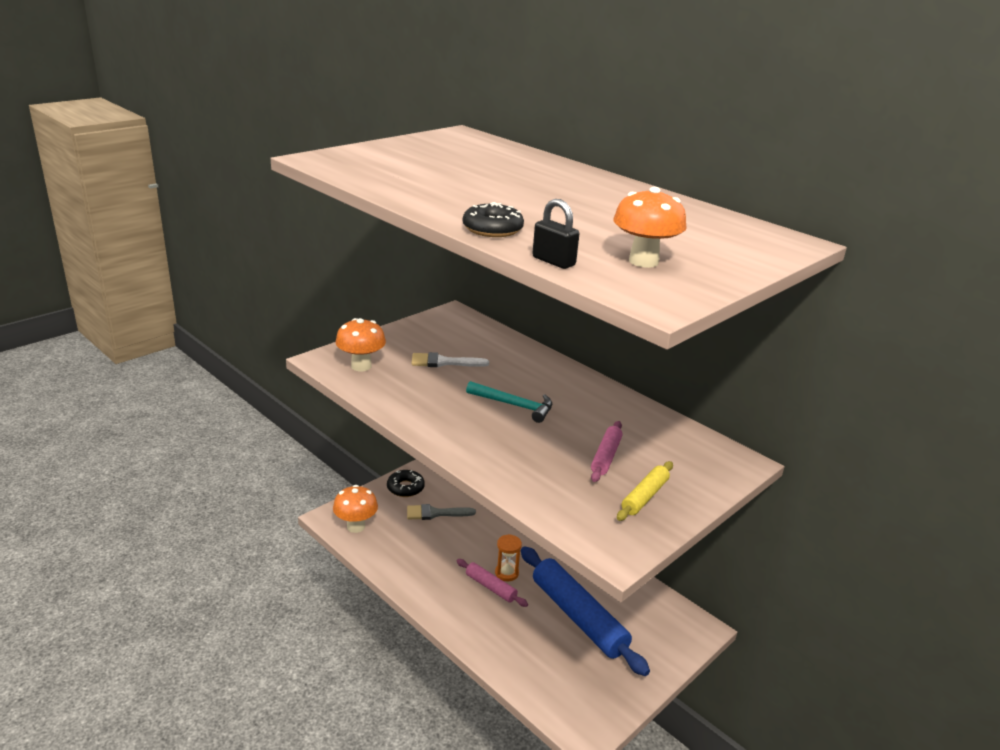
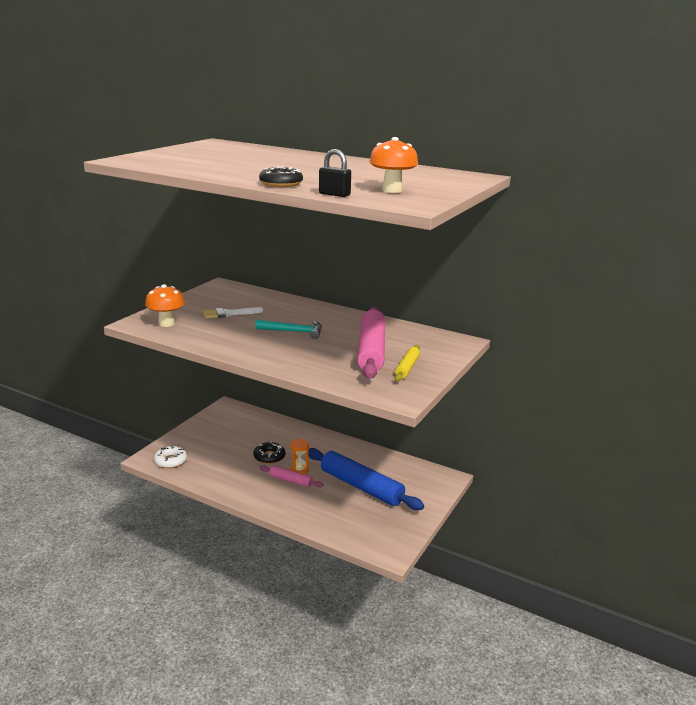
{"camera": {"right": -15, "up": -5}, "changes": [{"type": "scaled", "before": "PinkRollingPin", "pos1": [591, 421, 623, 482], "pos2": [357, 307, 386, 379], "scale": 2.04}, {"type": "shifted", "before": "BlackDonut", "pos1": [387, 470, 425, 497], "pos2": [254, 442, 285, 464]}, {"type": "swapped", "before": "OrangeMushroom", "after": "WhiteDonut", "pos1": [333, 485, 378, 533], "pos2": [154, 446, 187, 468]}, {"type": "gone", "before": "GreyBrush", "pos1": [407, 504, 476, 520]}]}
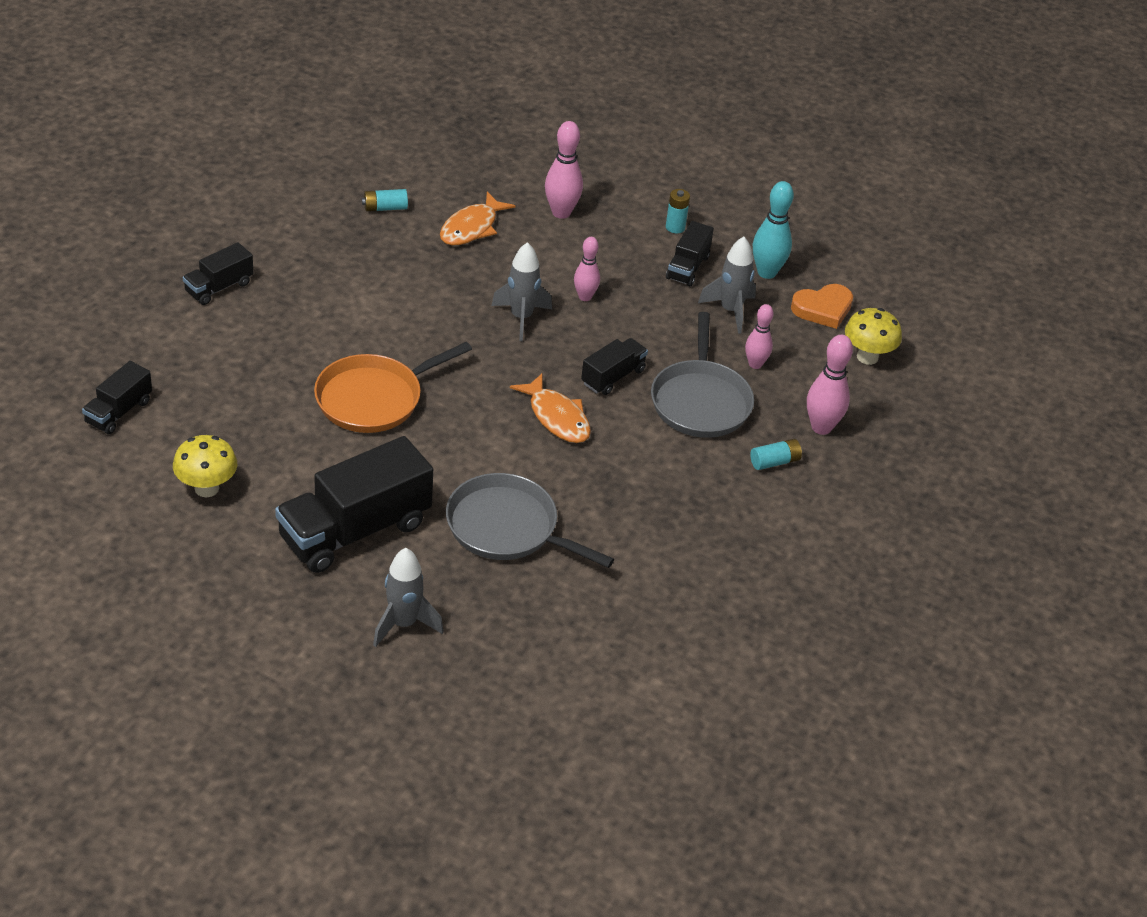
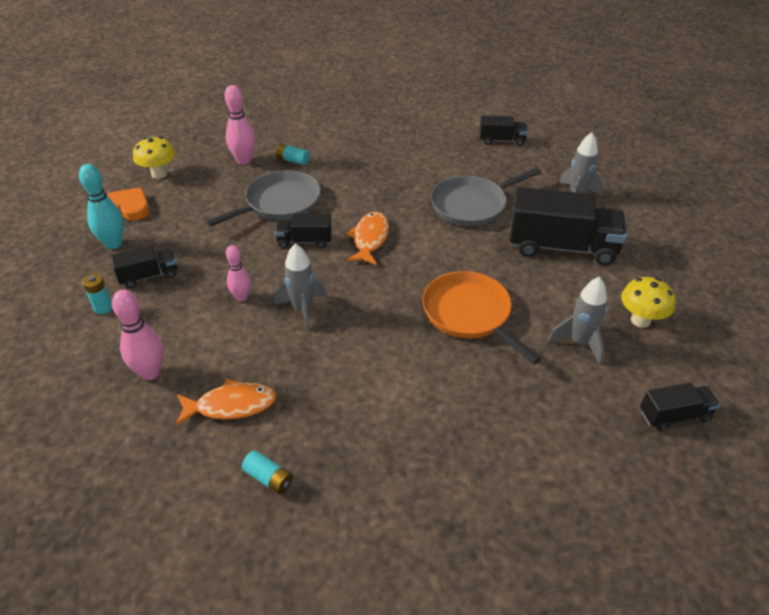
{"camera": {"right": -130, "up": 0}, "changes": [{"type": "shifted", "before": "GreyRocket", "pos1": [698, 237, 756, 334], "pos2": [548, 277, 607, 365]}, {"type": "shifted", "before": "BlackTruck", "pos1": [183, 242, 253, 305], "pos2": [479, 115, 528, 146]}, {"type": "gone", "before": "PinkBowlingPin", "pos1": [745, 304, 774, 369]}, {"type": "rotated", "before": "OrangePan", "pos1": [314, 342, 472, 433], "pos2": [422, 271, 541, 365], "turn": -135}, {"type": "rotated", "before": "GreyPan", "pos1": [446, 473, 614, 568], "pos2": [431, 168, 541, 226], "turn": 75}]}
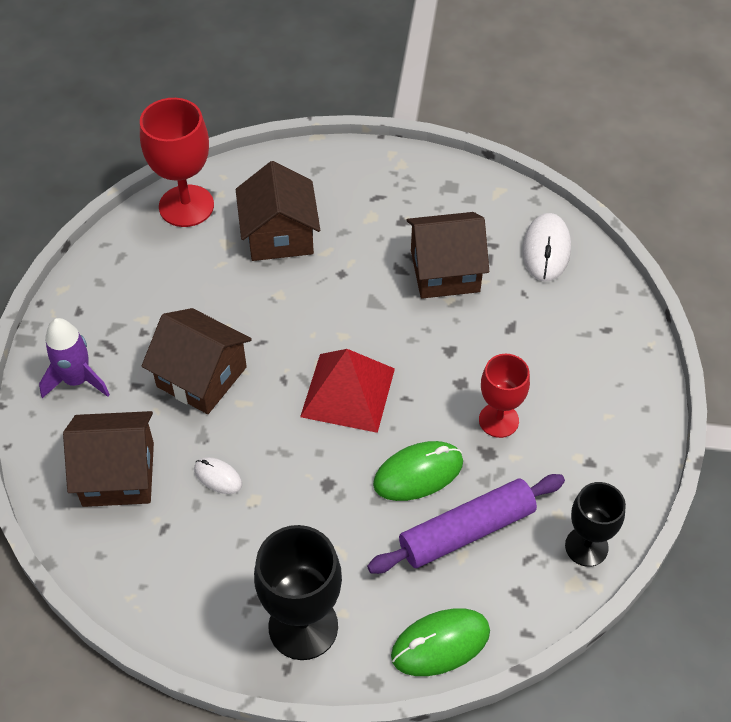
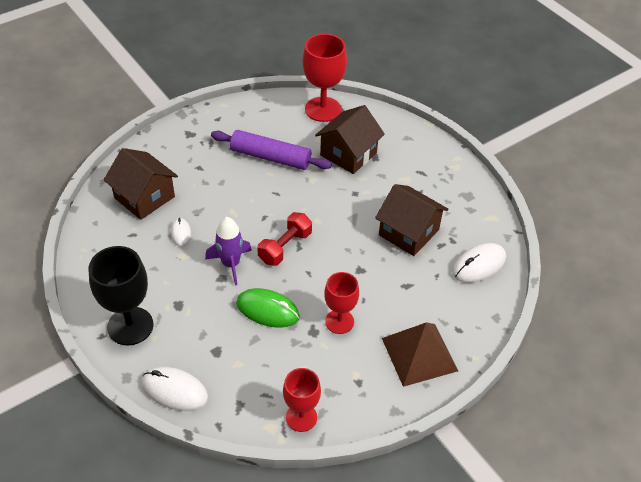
{"camera": {"right": 45, "up": -5}, "changes": [{"type": "gone", "before": "BrownHouse", "pos1": [142, 308, 252, 414]}, {"type": "shifted", "before": "PurpleRocket", "pos1": [39, 318, 110, 398], "pos2": [205, 217, 252, 285]}, {"type": "swapped", "before": "RedPyramid", "after": "RedDumbbell", "pos1": [300, 349, 395, 433], "pos2": [257, 212, 312, 266]}, {"type": "shifted", "before": "PurpleRollingPin", "pos1": [367, 474, 565, 574], "pos2": [211, 130, 332, 170]}, {"type": "repainted", "before": "BlackGoblet", "after": "RedGoblet", "pos1": [565, 482, 626, 567], "pos2": [283, 368, 321, 432]}, {"type": "repainted", "before": "GreenMouse", "after": "WhiteMouse", "pos1": [391, 608, 490, 676], "pos2": [142, 367, 209, 411]}, {"type": "new", "after": "BrownPyramid", "pos2": [382, 322, 458, 387]}]}
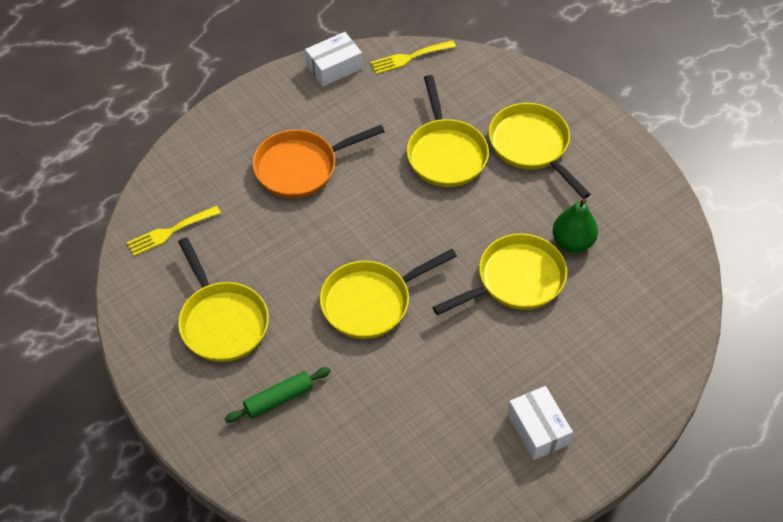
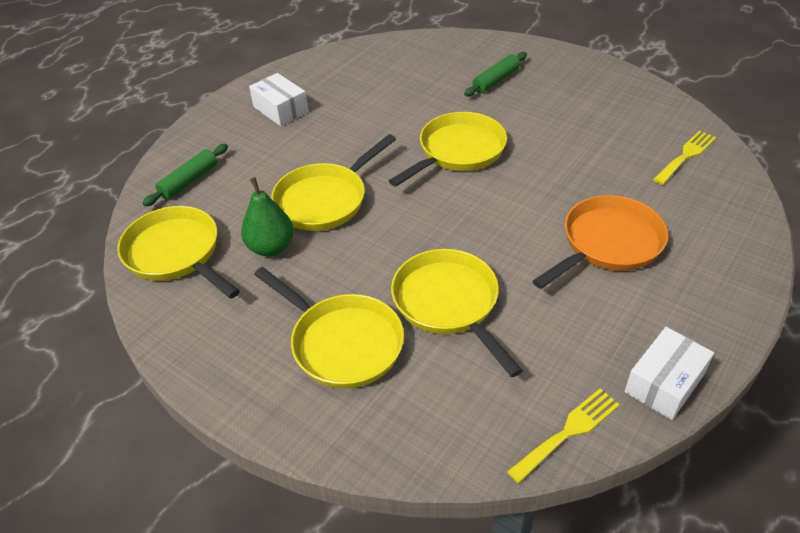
{"camera": {"right": 165, "up": -10}, "changes": [{"type": "shifted", "before": "YellowPan", "pos1": [178, 237, 269, 362], "pos2": [117, 206, 240, 299]}, {"type": "new", "after": "GreenRollingPin", "pos2": [142, 144, 228, 207]}]}
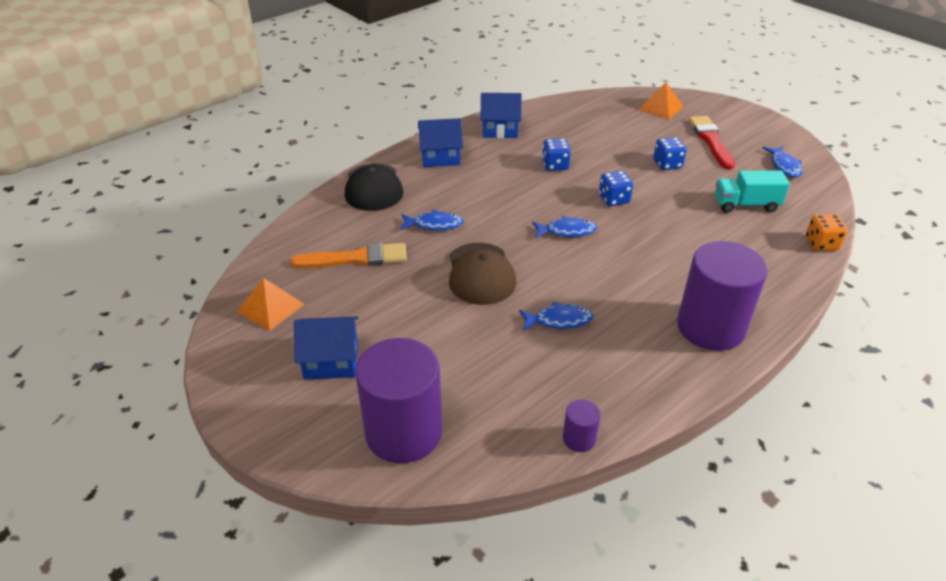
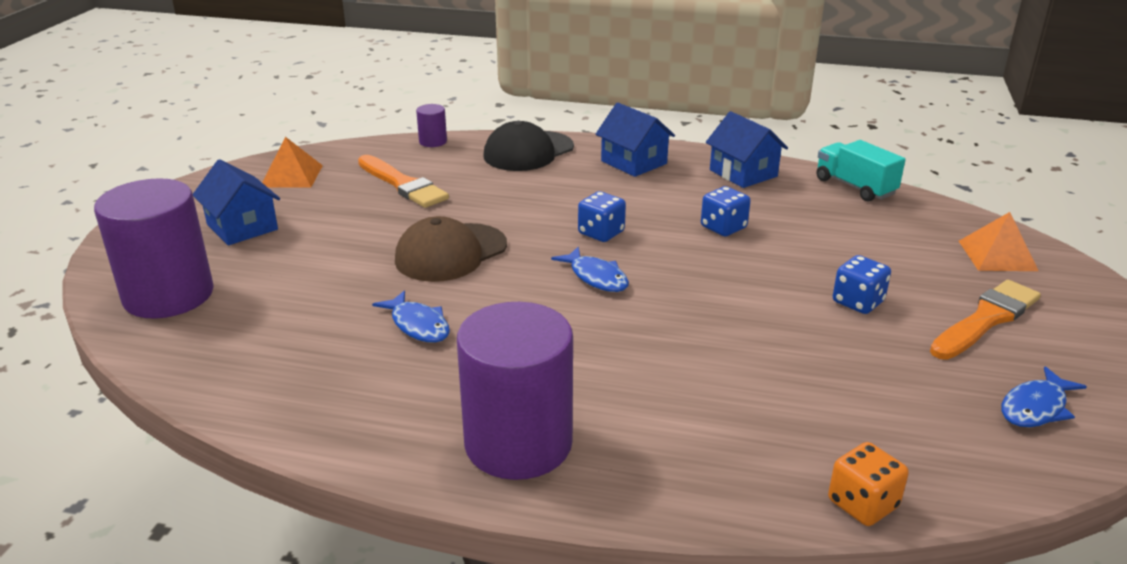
{"camera": {"right": 55, "up": -10}, "changes": [{"type": "repainted", "before": "RedBrush", "after": "OrangeBrush", "pos1": [689, 116, 735, 169], "pos2": [930, 280, 1041, 360]}, {"type": "shifted", "before": "TurquoiseTruck", "pos1": [715, 170, 790, 213], "pos2": [816, 140, 905, 202]}, {"type": "shifted", "before": "BlueDice", "pos1": [599, 171, 633, 206], "pos2": [578, 191, 626, 242]}, {"type": "gone", "before": "BlueFish", "pos1": [400, 210, 464, 230]}, {"type": "shifted", "before": "PurpleCylinder", "pos1": [563, 399, 601, 452], "pos2": [416, 104, 447, 147]}]}
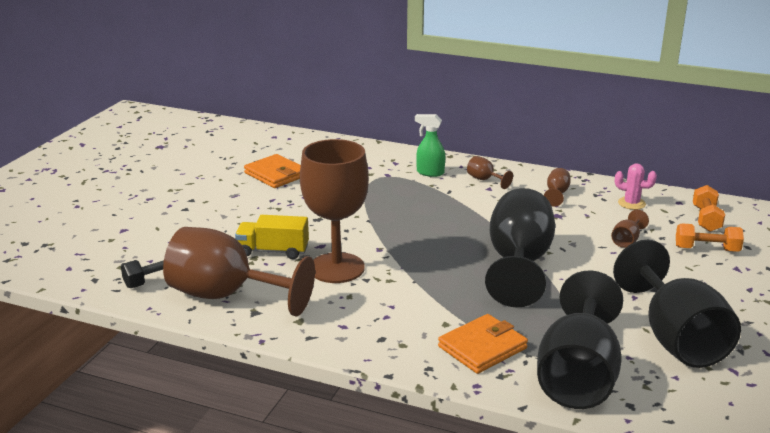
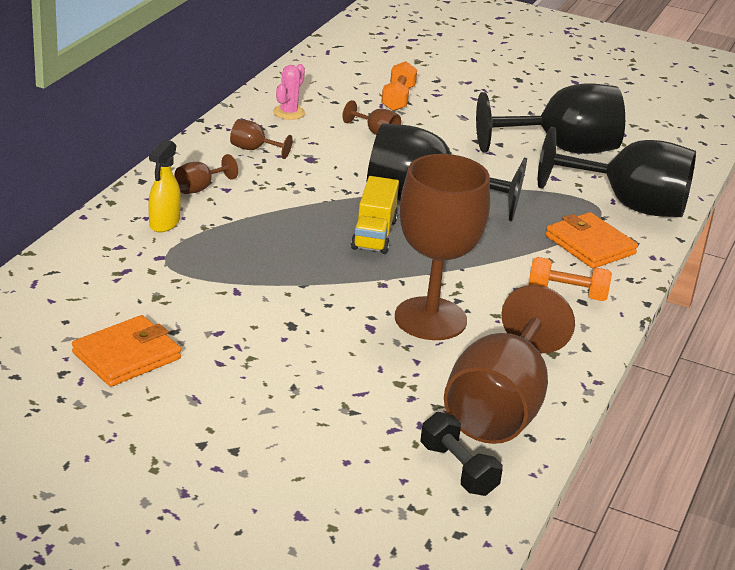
{"camera": {"right": -90, "up": 5}, "changes": [{"type": "repainted", "before": "GreenSprayBottle", "after": "YellowSprayBottle", "pos1": [415, 114, 445, 177], "pos2": [148, 139, 181, 232]}, {"type": "shifted", "before": "OrangeDumbbell", "pos1": [693, 185, 725, 232], "pos2": [528, 257, 612, 301]}, {"type": "shifted", "before": "YellowTruck", "pos1": [235, 215, 309, 259], "pos2": [351, 176, 399, 254]}]}
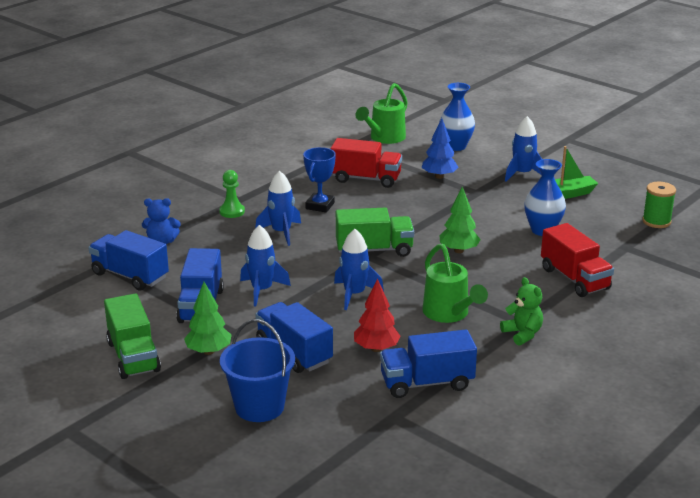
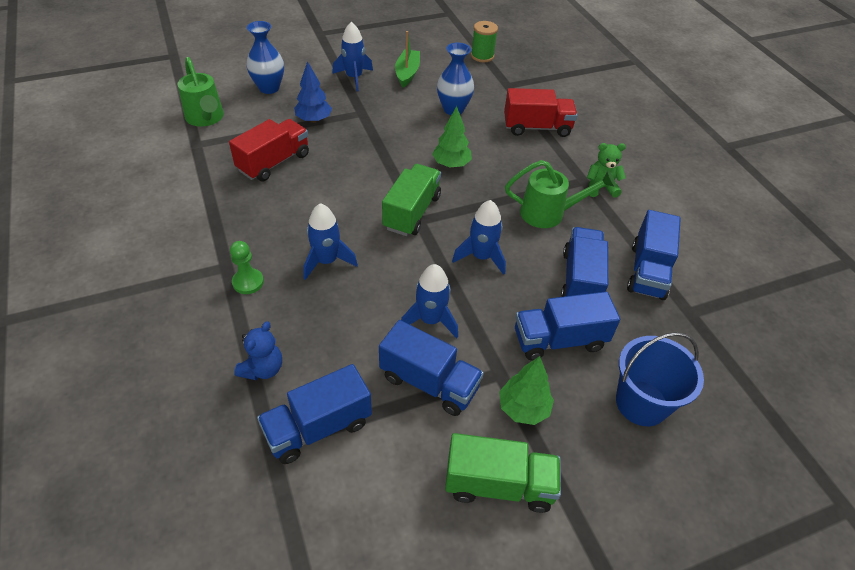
{"camera": {"right": -65, "up": 20}, "changes": [{"type": "gone", "before": "BlueTrophy", "pos1": [303, 147, 336, 213]}, {"type": "swapped", "before": "RedTree", "after": "BlueTruck", "pos1": [354, 278, 401, 352], "pos2": [561, 227, 608, 297]}]}
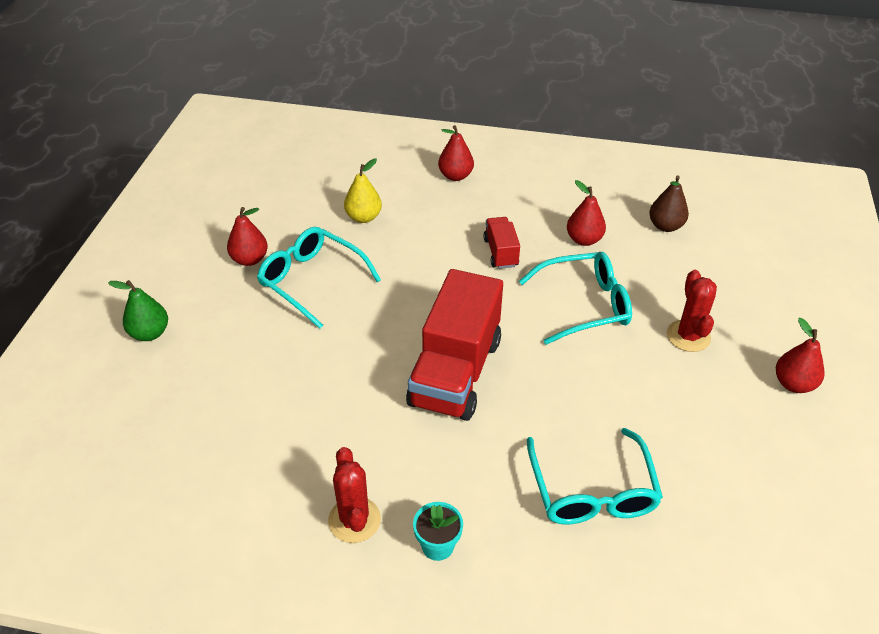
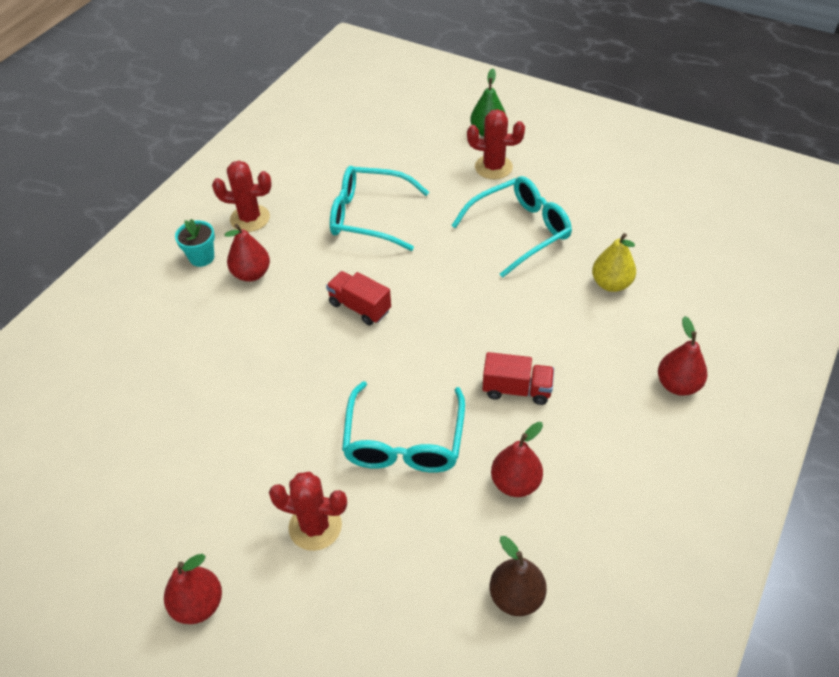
{"camera": {"right": 110, "up": 5}, "changes": [{"type": "shifted", "before": "RedPear", "pos1": [227, 207, 268, 266], "pos2": [224, 224, 270, 282]}, {"type": "scaled", "before": "RedTruck", "pos1": [406, 269, 503, 421], "pos2": [326, 271, 391, 325], "scale": 0.48}, {"type": "shifted", "before": "TurquoiseGlasses", "pos1": [527, 428, 663, 525], "pos2": [330, 166, 429, 251]}, {"type": "new", "after": "RedCactus", "pos2": [467, 109, 525, 179]}]}
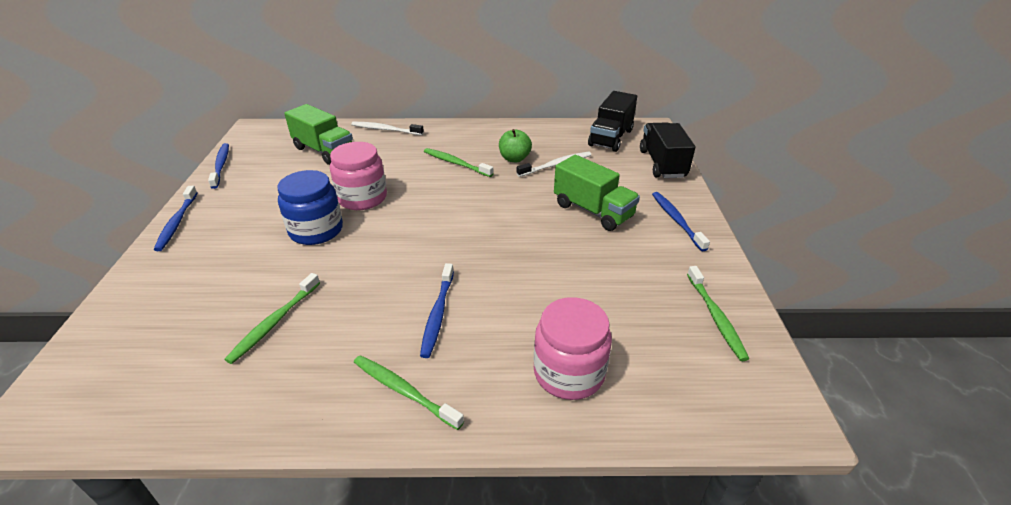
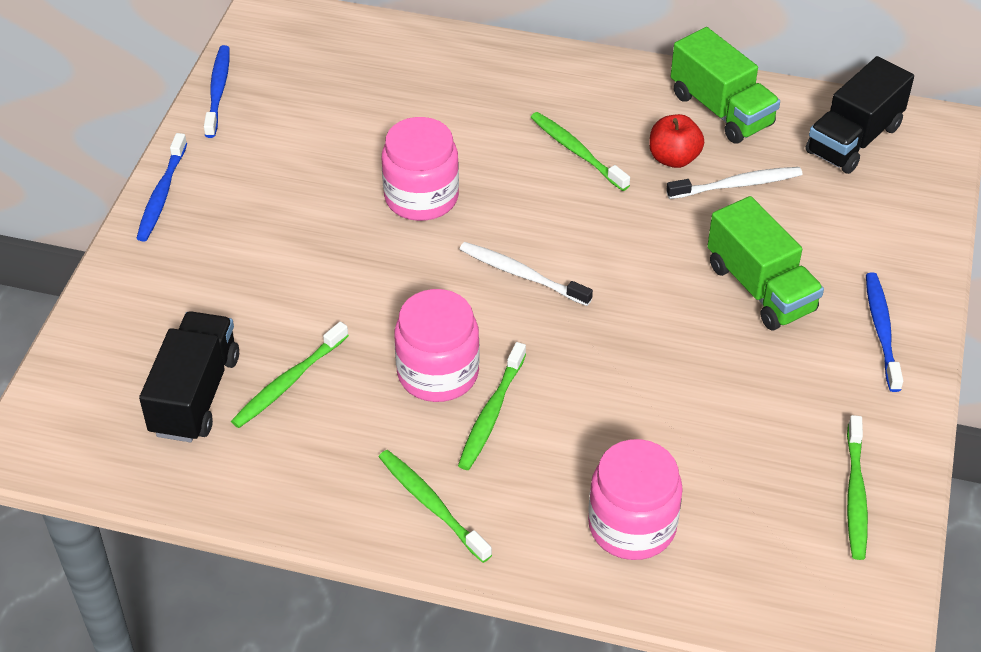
{"camera": {"right": 15, "up": 10}, "changes": [{"type": "shifted", "before": "GreenTruck", "pos1": [284, 104, 353, 165], "pos2": [671, 27, 780, 143]}, {"type": "shifted", "before": "WhiteToothbrush", "pos1": [351, 122, 424, 135], "pos2": [460, 242, 593, 306]}, {"type": "shifted", "before": "BlackTruck", "pos1": [640, 122, 695, 178], "pos2": [139, 311, 239, 442]}, {"type": "repainted", "before": "GreenApple", "after": "RedApple", "pos1": [499, 129, 532, 162], "pos2": [649, 114, 704, 168]}, {"type": "gone", "before": "BlueJar", "pos1": [277, 170, 343, 245]}, {"type": "repainted", "before": "BlueToothbrush", "after": "GreenToothbrush", "pos1": [420, 263, 454, 358], "pos2": [458, 342, 526, 470]}, {"type": "new", "after": "PinkJar", "pos2": [394, 289, 480, 402]}]}
